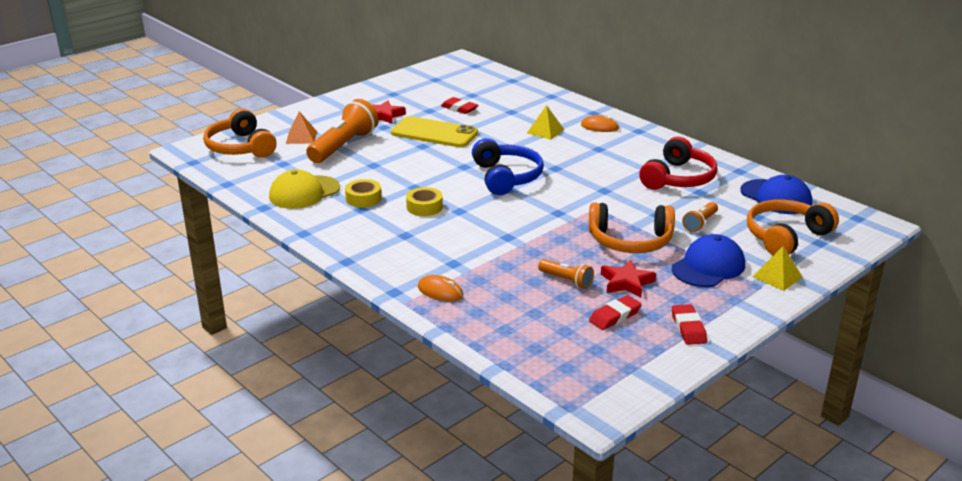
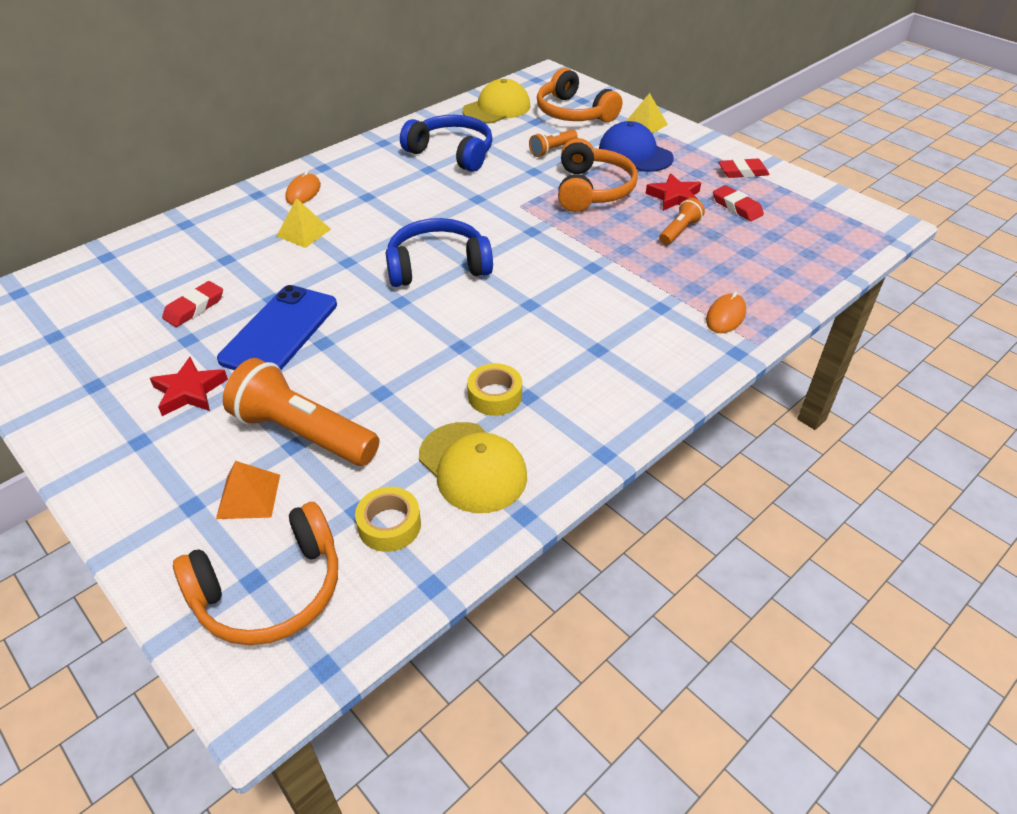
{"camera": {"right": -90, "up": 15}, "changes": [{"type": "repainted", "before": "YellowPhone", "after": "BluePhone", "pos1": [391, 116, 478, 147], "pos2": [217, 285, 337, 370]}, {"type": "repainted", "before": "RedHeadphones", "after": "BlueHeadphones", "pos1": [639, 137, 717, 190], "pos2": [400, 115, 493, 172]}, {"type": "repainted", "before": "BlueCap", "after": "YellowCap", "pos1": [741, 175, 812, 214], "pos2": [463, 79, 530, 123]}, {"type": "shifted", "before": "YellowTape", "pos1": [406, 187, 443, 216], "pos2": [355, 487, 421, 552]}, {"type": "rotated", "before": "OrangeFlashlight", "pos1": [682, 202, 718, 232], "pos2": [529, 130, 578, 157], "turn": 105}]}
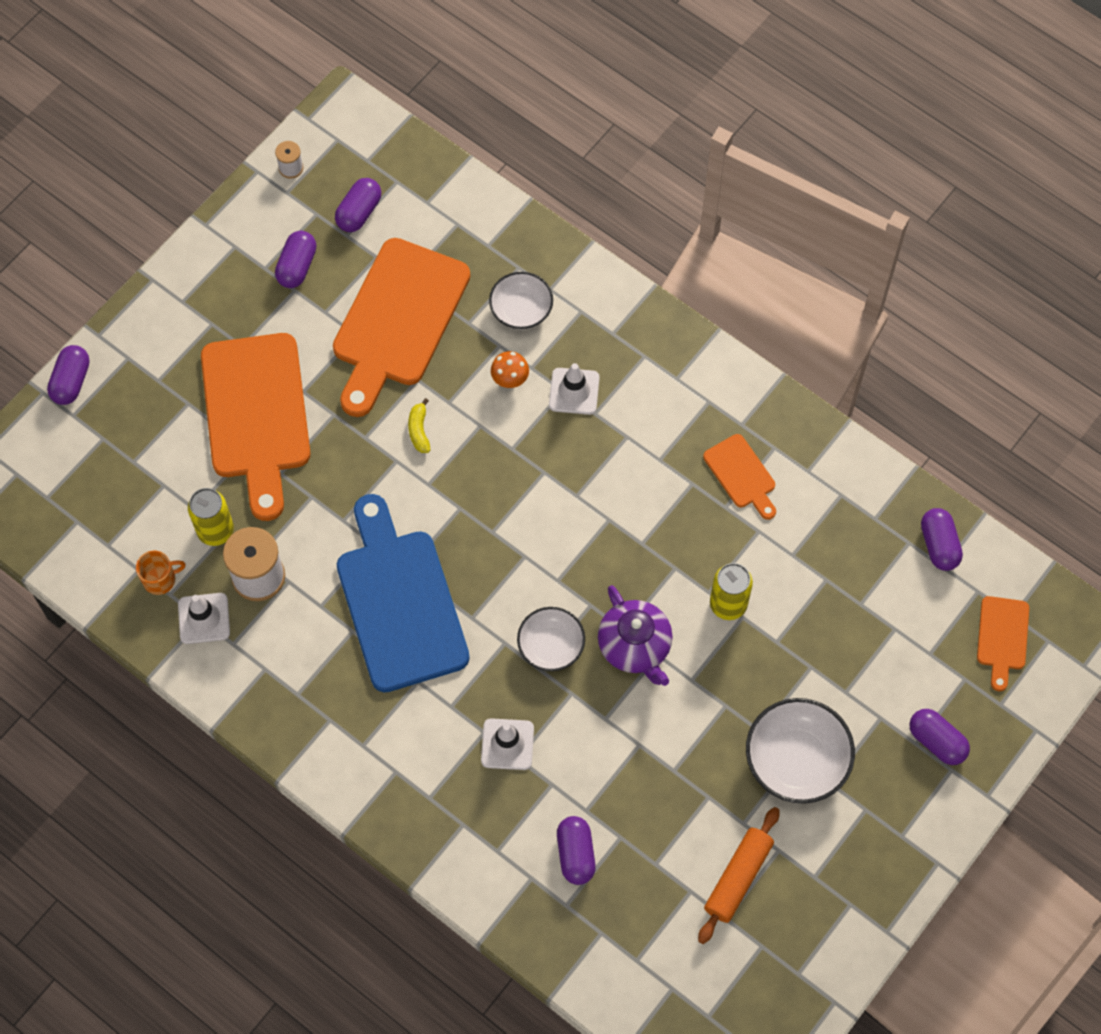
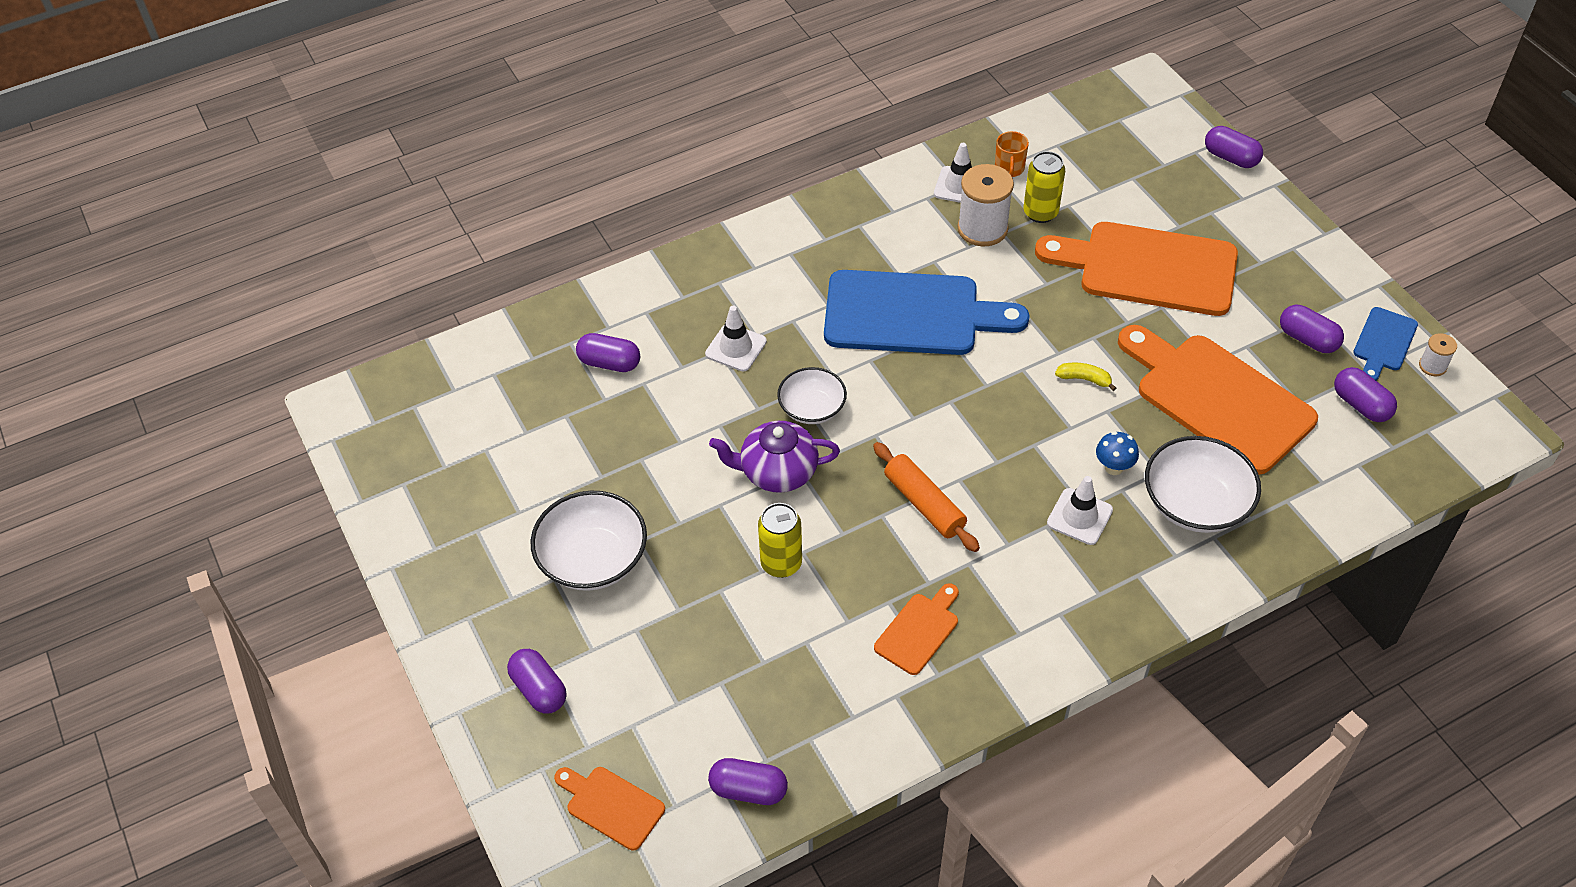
{"camera": {"right": 115, "up": -15}, "changes": [{"type": "scaled", "before": "WhiteBowl", "pos1": [489, 272, 553, 330], "pos2": [1145, 436, 1261, 533], "scale": 1.56}, {"type": "repainted", "before": "OrangeMushroom", "after": "BlueMushroom", "pos1": [491, 351, 529, 388], "pos2": [1096, 431, 1139, 475]}, {"type": "rotated", "before": "OrangeCuttingBoard", "pos1": [703, 434, 776, 520], "pos2": [874, 583, 959, 675], "turn": 135}, {"type": "rotated", "before": "PurpleCapsule", "pos1": [909, 709, 970, 765], "pos2": [507, 649, 566, 714], "turn": 75}, {"type": "shifted", "before": "OrangeRollingPin", "pos1": [698, 807, 780, 944], "pos2": [873, 442, 980, 552]}, {"type": "new", "after": "BlueCuttingBoard", "pos2": [1353, 307, 1418, 381]}]}
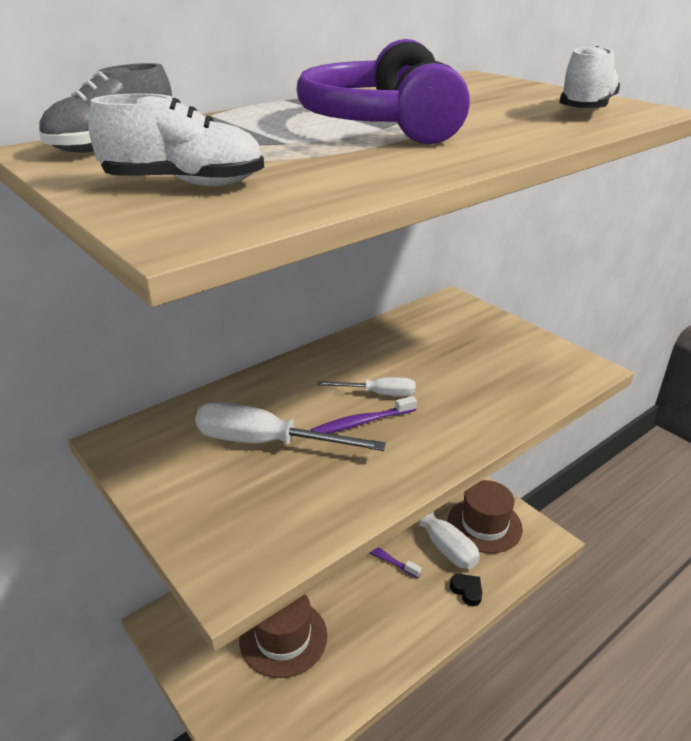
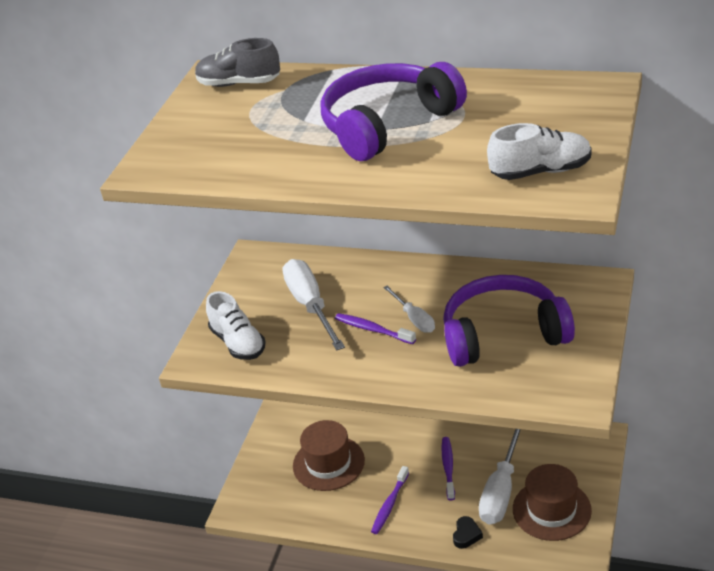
{"camera": {"right": 60, "up": 5}, "changes": [{"type": "shifted", "before": "WhiteShoe", "pos1": [88, 93, 264, 186], "pos2": [206, 291, 265, 360]}, {"type": "new", "after": "PurpleHeadphones", "pos2": [443, 275, 575, 367]}, {"type": "new", "after": "PurpleToothbrush", "pos2": [371, 466, 409, 534]}]}
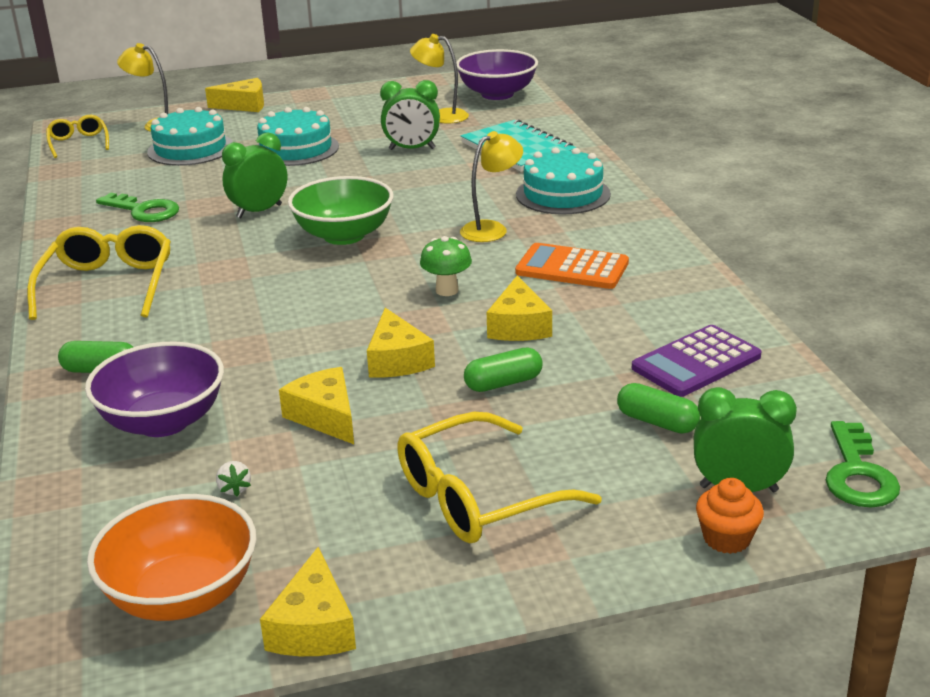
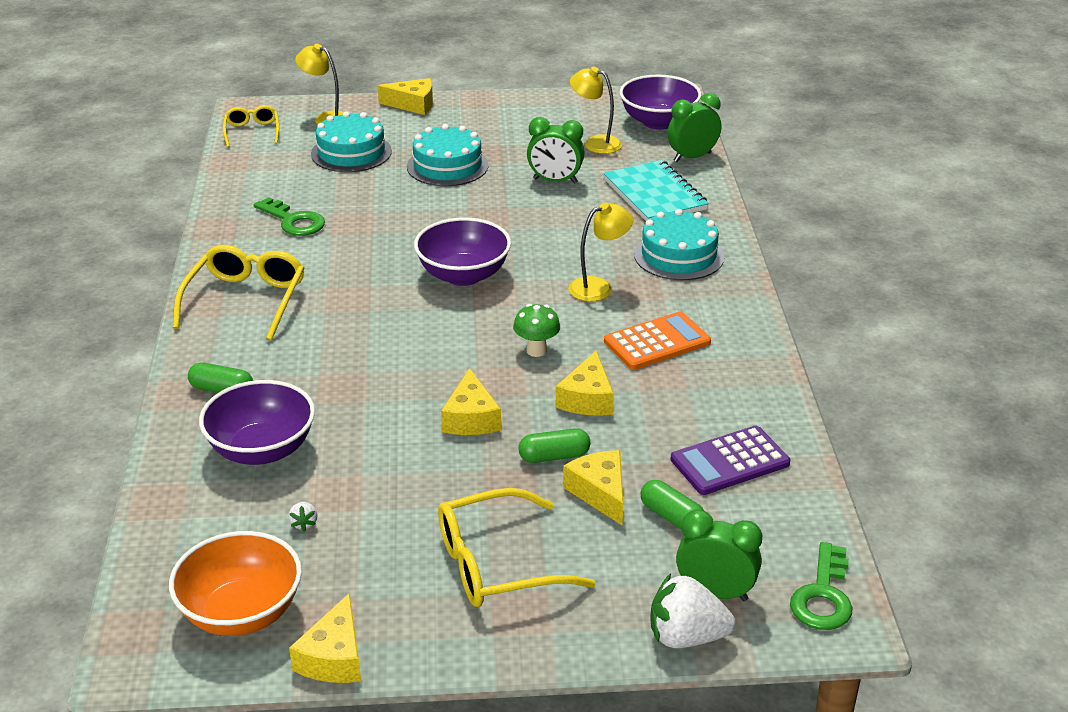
{"camera": {"right": 10, "up": 5}, "changes": [{"type": "shifted", "before": "GreenClock", "pos1": [222, 132, 288, 218], "pos2": [667, 93, 721, 162]}, {"type": "repainted", "before": "GreenBowl", "after": "PurpleBowl", "pos1": [288, 176, 393, 245], "pos2": [414, 217, 511, 286]}, {"type": "rotated", "before": "OrangeCalculator", "pos1": [515, 243, 629, 289], "pos2": [604, 312, 711, 370], "turn": 120}, {"type": "shifted", "before": "YellowCheese", "pos1": [279, 367, 354, 444], "pos2": [563, 450, 623, 525]}, {"type": "swapped", "before": "OrangeCupcake", "after": "WhiteStrawberry", "pos1": [696, 478, 764, 554], "pos2": [650, 573, 736, 648]}]}
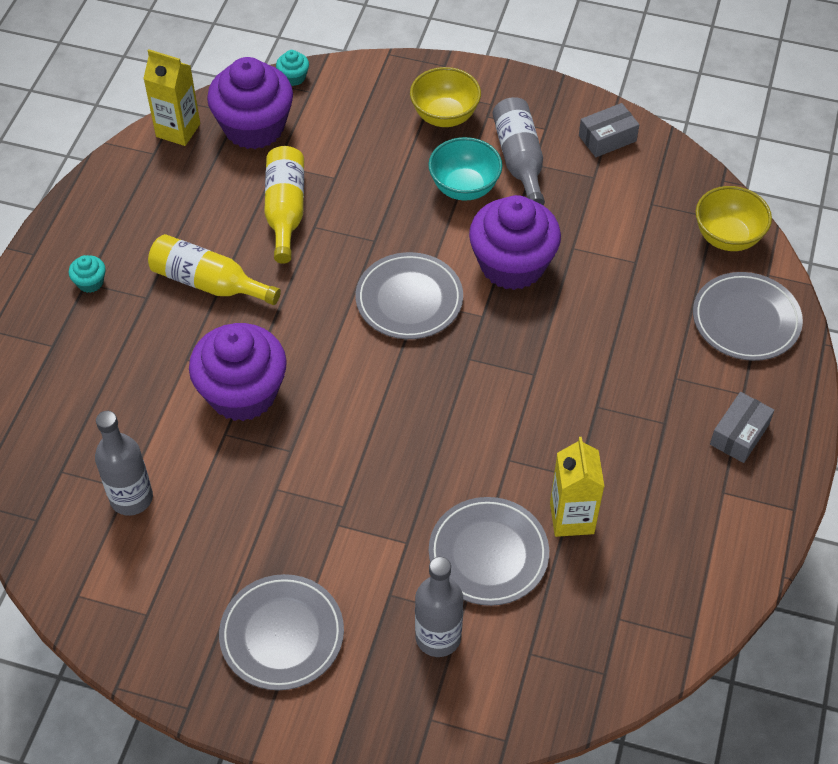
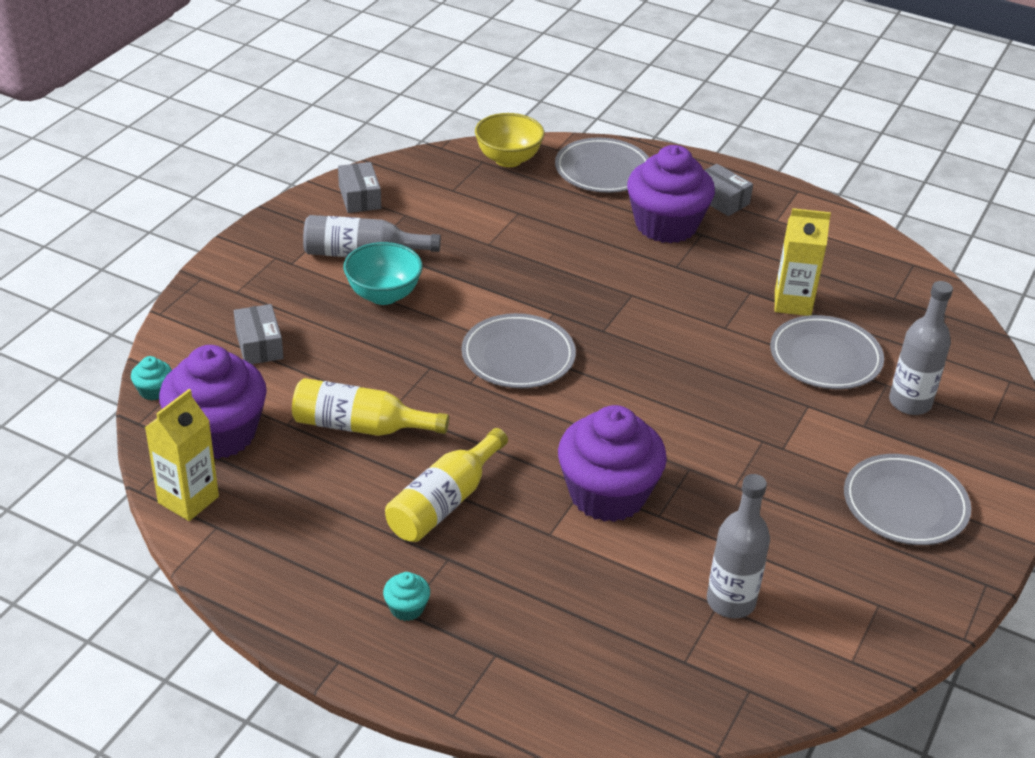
{"camera": {"right": -80, "up": -15}, "changes": [{"type": "gone", "before": "YellowBowl", "pos1": [410, 67, 481, 127]}, {"type": "shifted", "before": "PurpleCupcake", "pos1": [469, 195, 561, 290], "pos2": [627, 145, 715, 243]}, {"type": "new", "after": "GreyBox", "pos2": [234, 304, 284, 364]}]}
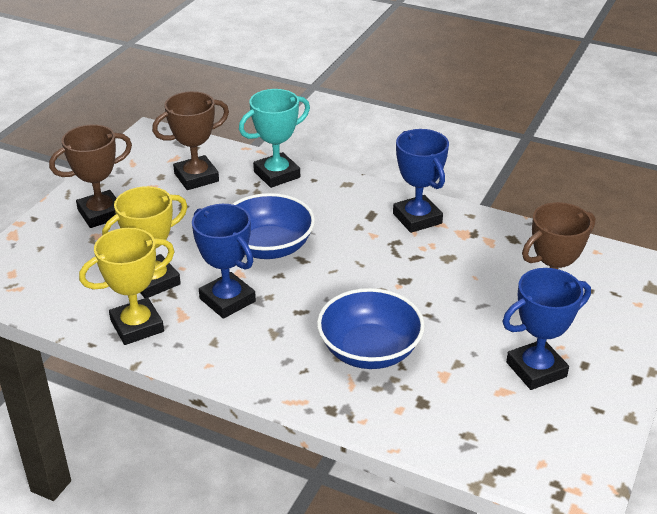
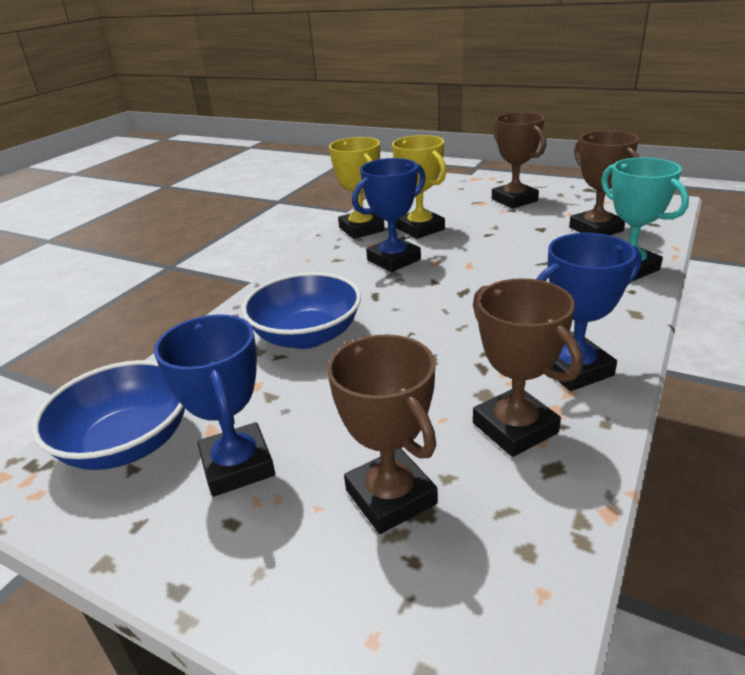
{"camera": {"right": 95, "up": -5}, "changes": [{"type": "shifted", "before": "BlueBowl", "pos1": [232, 193, 315, 259], "pos2": [32, 360, 185, 470]}, {"type": "new", "after": "BrownTrophy", "pos2": [473, 278, 582, 457]}]}
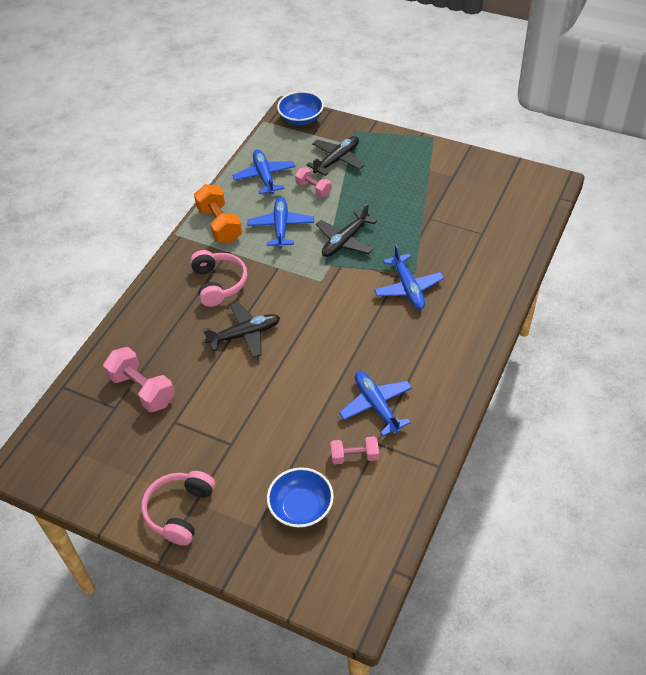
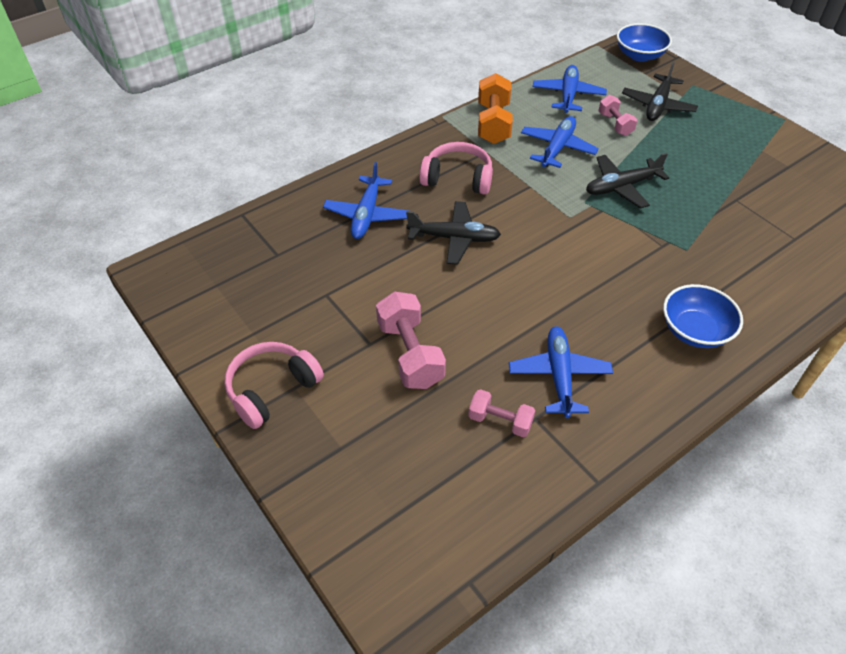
{"camera": {"right": 25, "up": 0}, "changes": [{"type": "rotated", "before": "BlackPlane", "pos1": [307, 136, 364, 176], "pos2": [622, 62, 698, 121], "turn": 135}, {"type": "shifted", "before": "BluePlane", "pos1": [374, 245, 444, 309], "pos2": [323, 162, 409, 239]}, {"type": "rotated", "before": "PinkHeadphones", "pos1": [190, 250, 248, 307], "pos2": [420, 142, 493, 194], "turn": -90}, {"type": "shifted", "before": "PinkDumbbell", "pos1": [103, 347, 175, 412], "pos2": [376, 291, 446, 389]}, {"type": "shifted", "before": "BlueBowl", "pos1": [267, 467, 334, 528], "pos2": [663, 284, 743, 348]}]}
